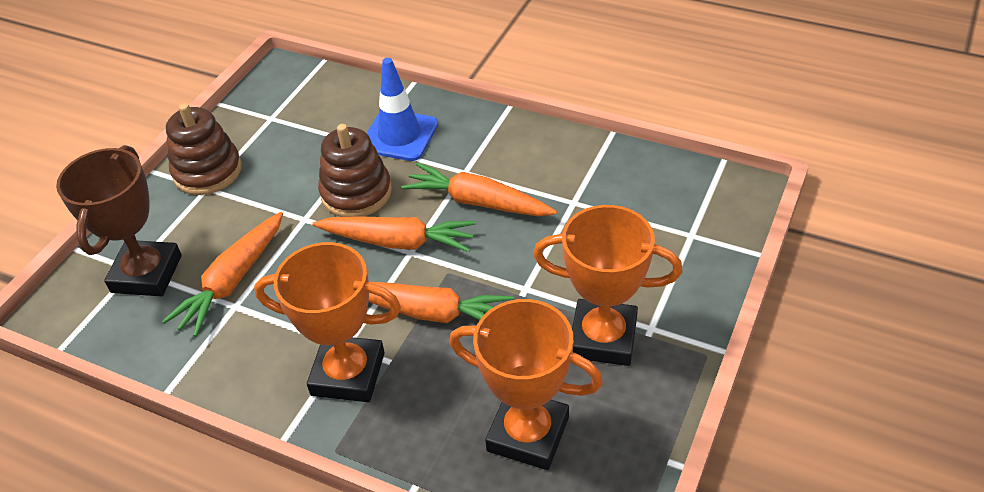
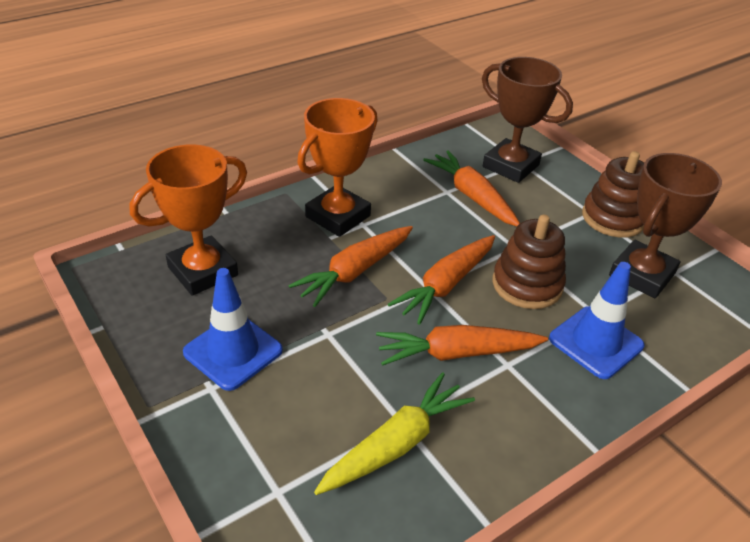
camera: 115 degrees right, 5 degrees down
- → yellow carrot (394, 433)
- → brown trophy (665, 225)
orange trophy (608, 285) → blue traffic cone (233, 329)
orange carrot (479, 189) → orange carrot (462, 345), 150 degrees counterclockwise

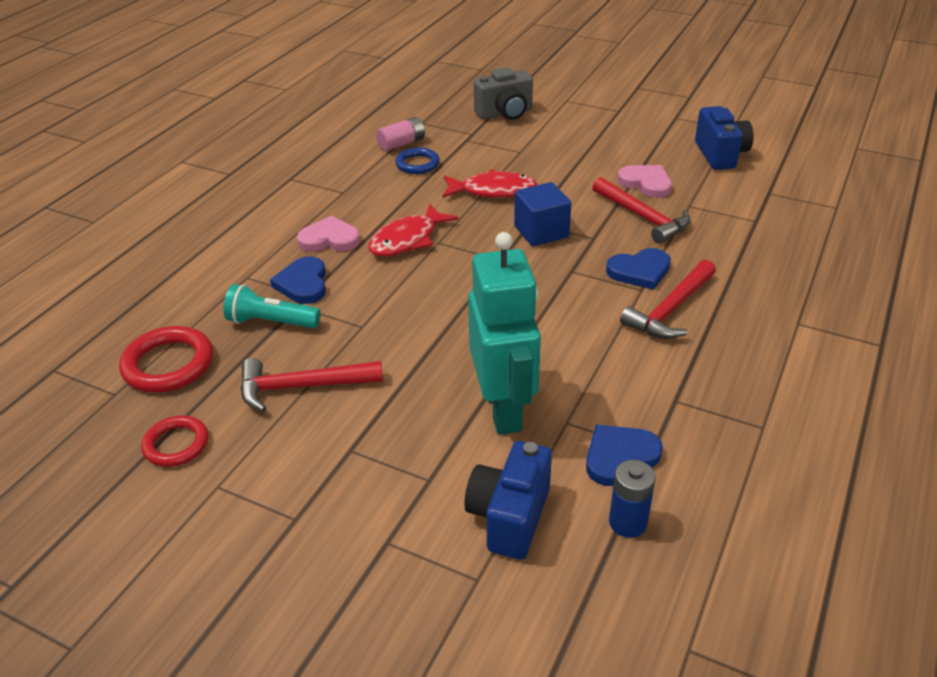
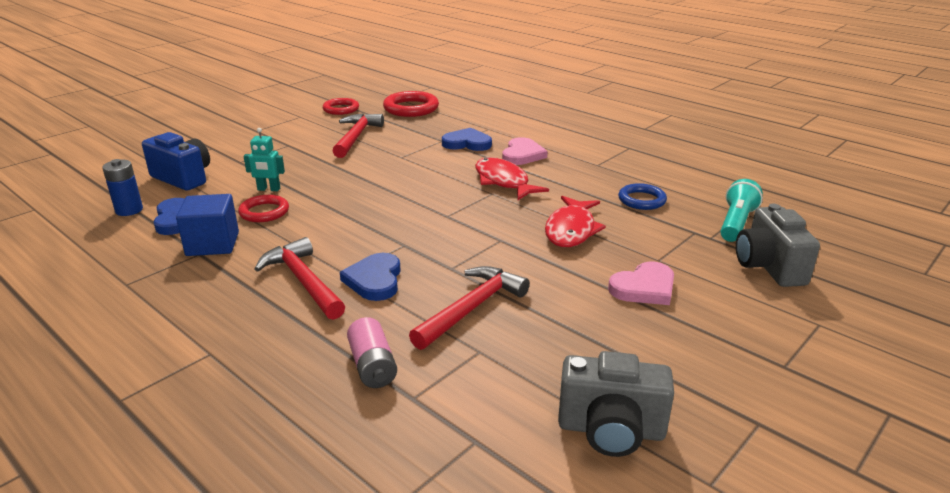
camera: 105 degrees right, 10 degrees down
- → red ring (263, 208)
turquoise flashlight (272, 306) → turquoise flashlight (741, 210), relocated
pink battery (400, 134) → pink battery (372, 352), relocated
blue cube (542, 214) → blue cube (207, 225), relocated
pink heart (644, 181) → pink heart (641, 283), relocated
blue camera (724, 138) → grey camera (616, 404)
red hammer (641, 210) → red hammer (469, 308), 150 degrees clockwise
turquoise robot (504, 333) → turquoise robot (264, 159), x0.42

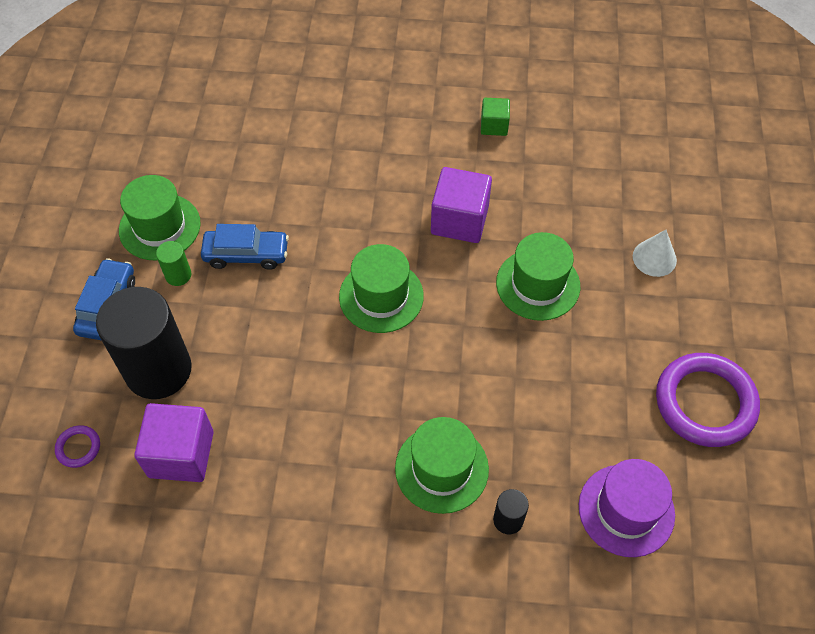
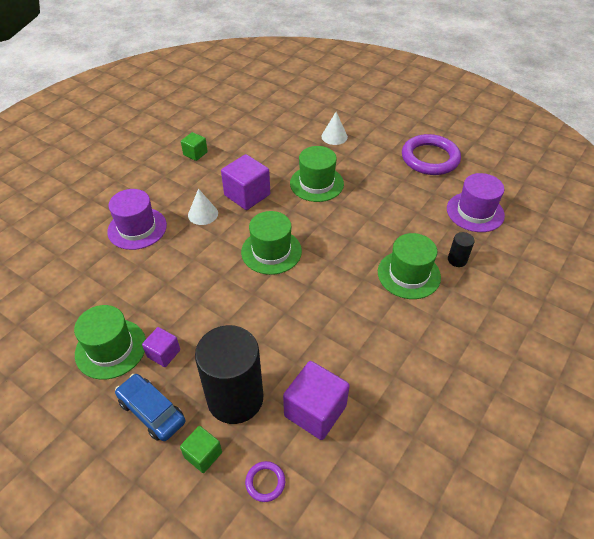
camera: 60 degrees left, 10 degrees down
blue car (245, 247) → -
- → purple hat (137, 219)
- → green cube (201, 449)
- → white cone (203, 207)
green cylinder (174, 263) → purple cube (161, 347)

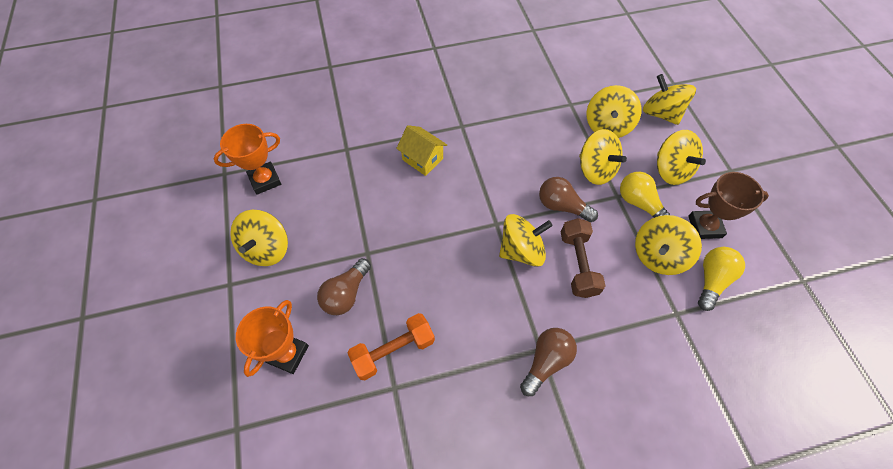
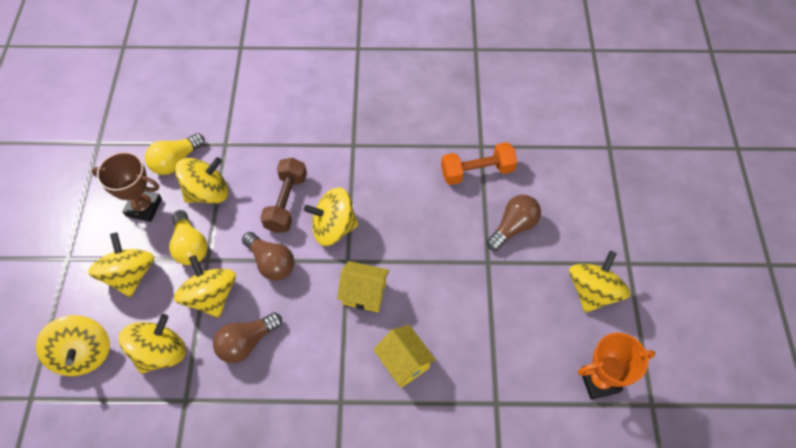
camera: 165 degrees left, 0 degrees up
orange trophy (272, 338) → -
- → yellow house (363, 286)
brown light bulb (548, 362) → brown light bulb (247, 338), relocated

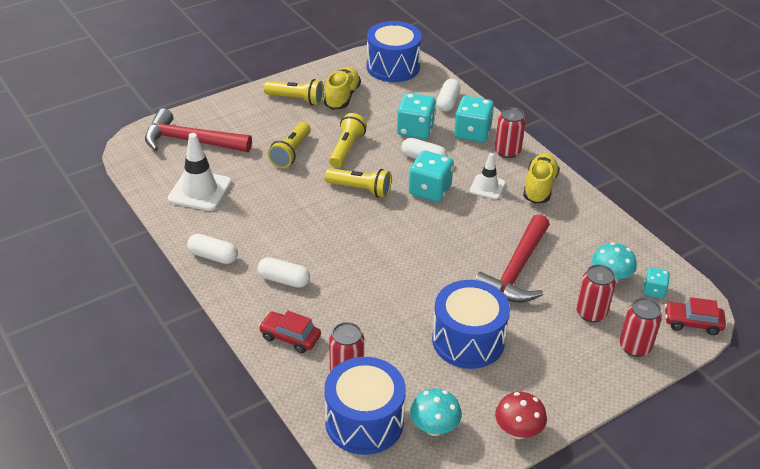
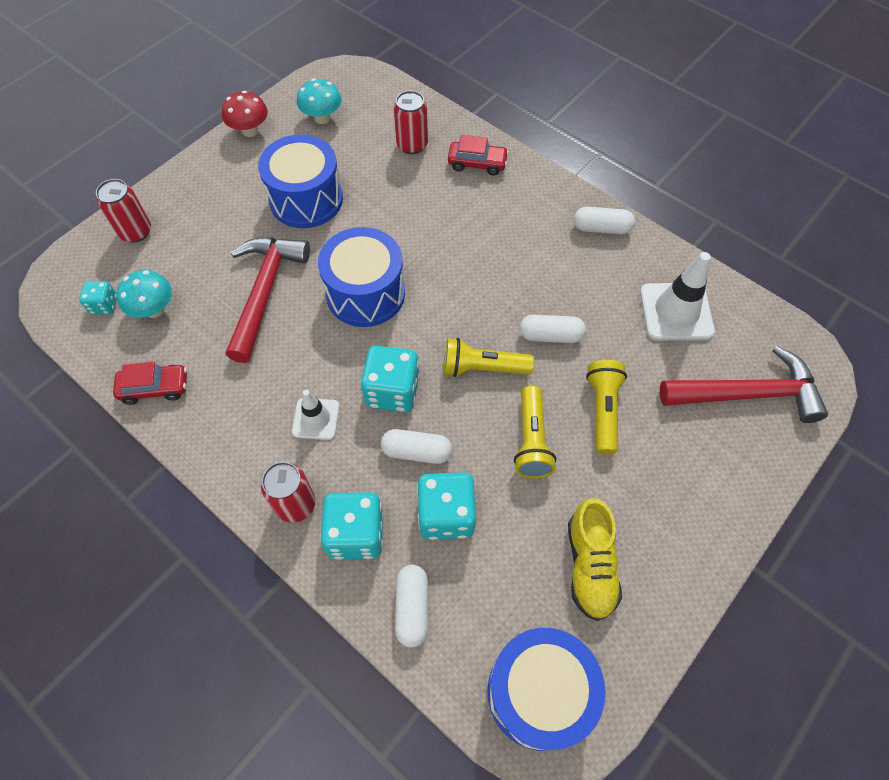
camera: 165 degrees right, 20 degrees up
yellow flashlight (294, 92) → -
yellow shoe (541, 178) → -
red can (596, 293) → -
white capsule (284, 272) → white capsule (553, 328), relocated
blue drum (365, 406) → blue drum (361, 277), relocated
red car (695, 316) → red car (150, 383), relocated

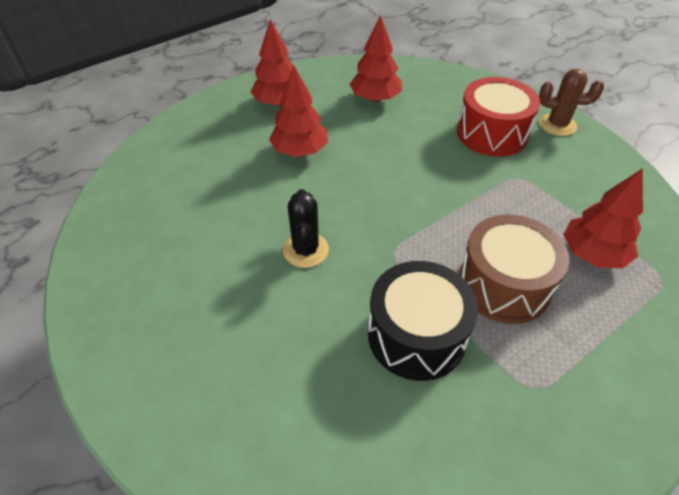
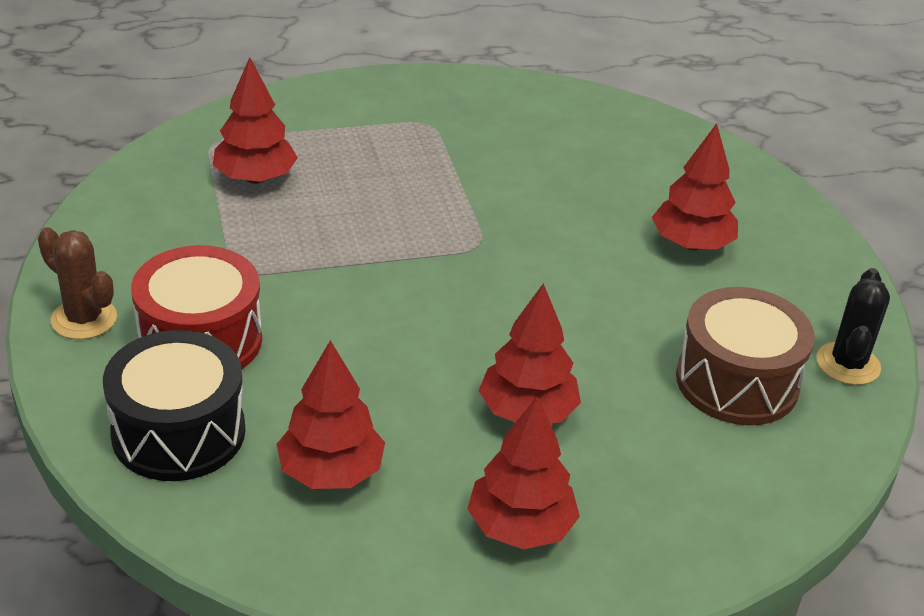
camera: 160 degrees left, 10 degrees down
- → red tree (695, 186)
black cactus (306, 228) → black cactus (853, 326), relocated
black drum (423, 321) → black drum (174, 405), relocated
brown drum (514, 269) → brown drum (745, 356), relocated

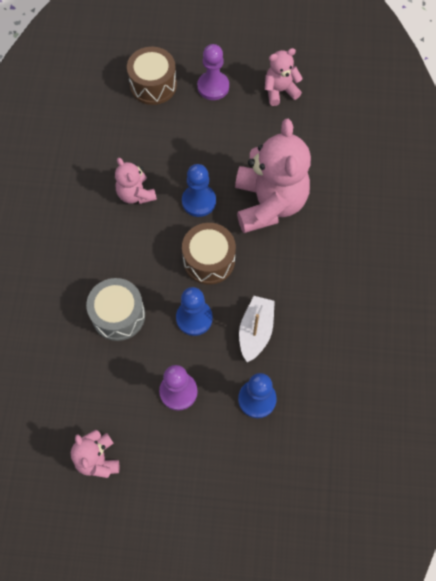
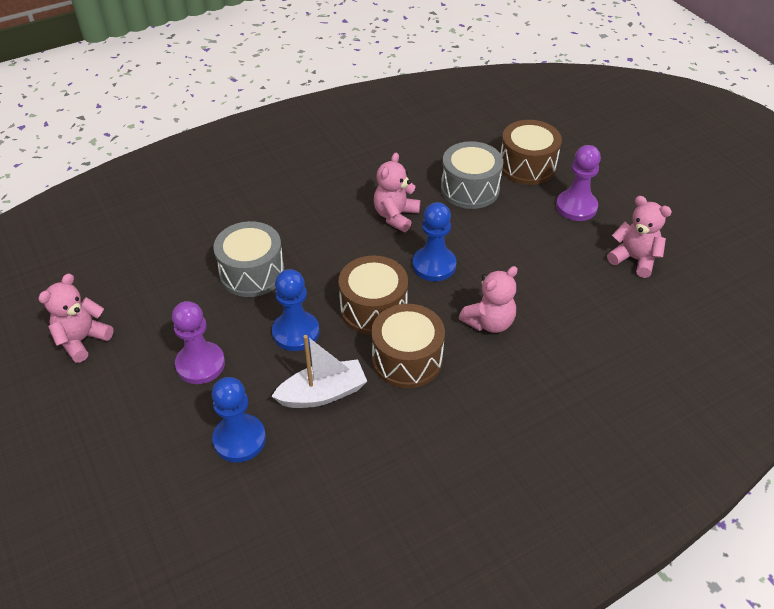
camera: 55 degrees right, 20 degrees down
- → brown drum (408, 346)
- → grey drum (472, 175)
pink teddy bear (273, 176) → pink teddy bear (488, 299), x0.51

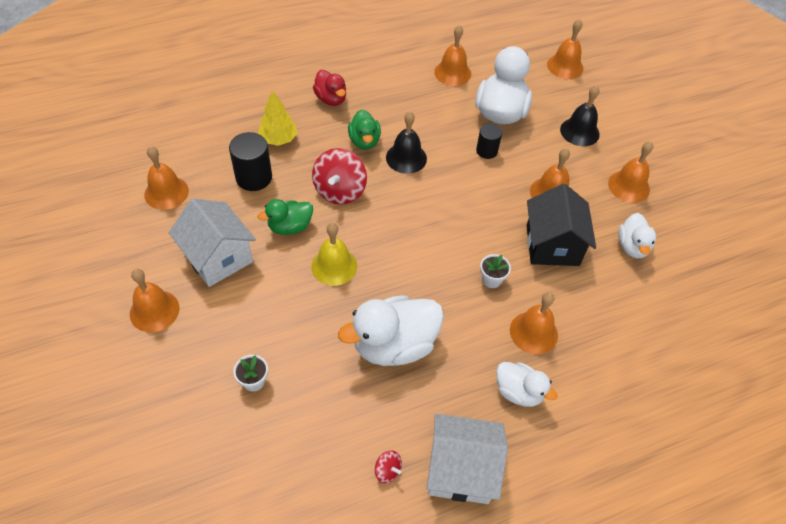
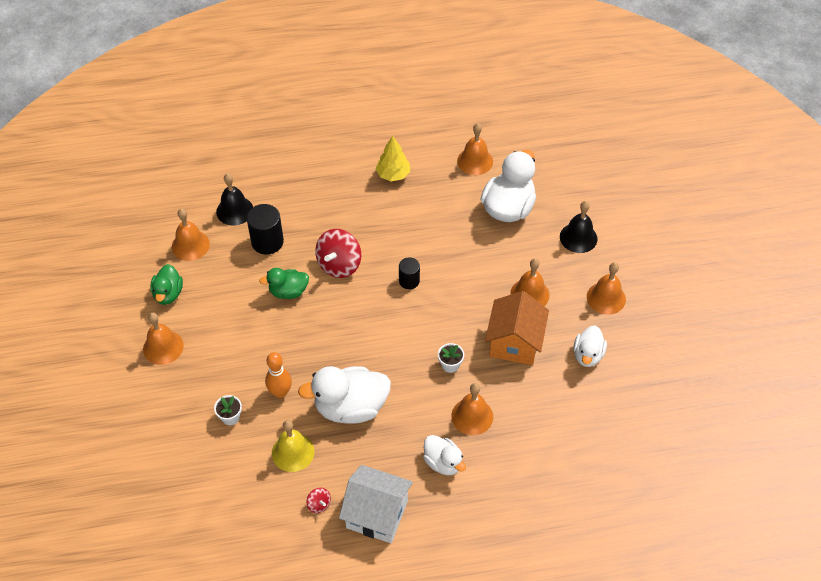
camera: 15 degrees right, 0 degrees up
white house (212, 242) → -
red duck (329, 88) → -
orange bell (565, 49) → -
- → orange bowling pin (278, 375)
yellow tree (278, 118) → yellow tree (393, 158), relocated
yellow bell (334, 254) → yellow bell (293, 446), relocated
green duck (364, 130) → green duck (166, 284), relocated
black bell (406, 142) → black bell (234, 200), relocated
black cylinder (489, 141) → black cylinder (409, 273), relocated
black house (561, 225) → orange house (517, 328)

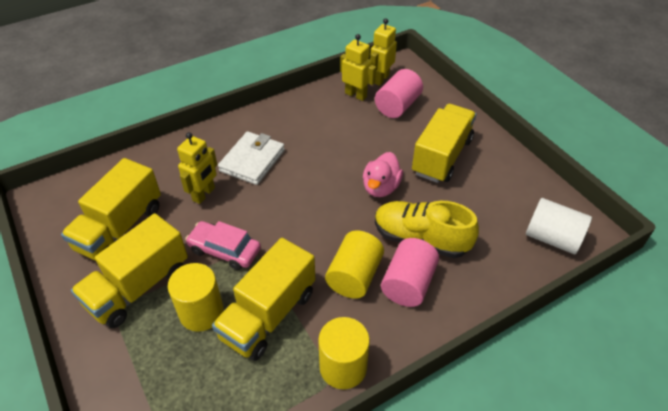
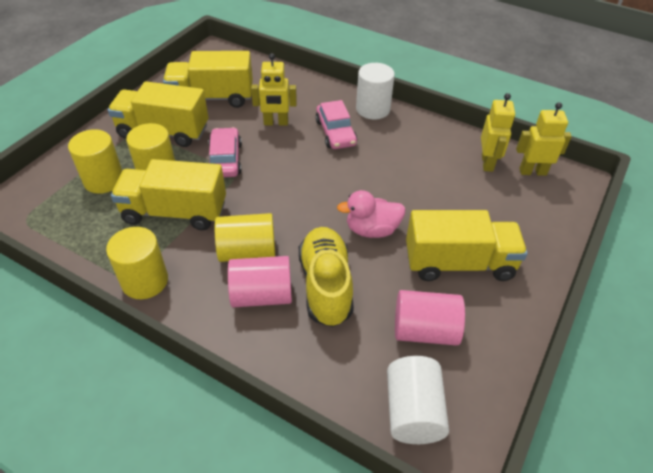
camera: 60 degrees right, 0 degrees up
- → yellow cylinder (95, 161)
- → white cylinder (375, 91)
pink cylinder (399, 93) → pink cylinder (430, 318), relocated
white wallet (251, 158) → pink car (336, 124)

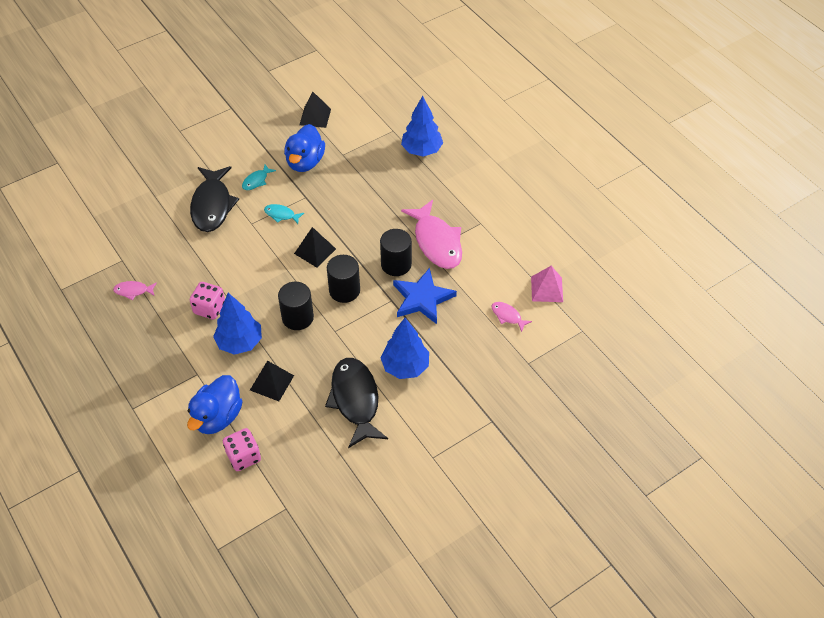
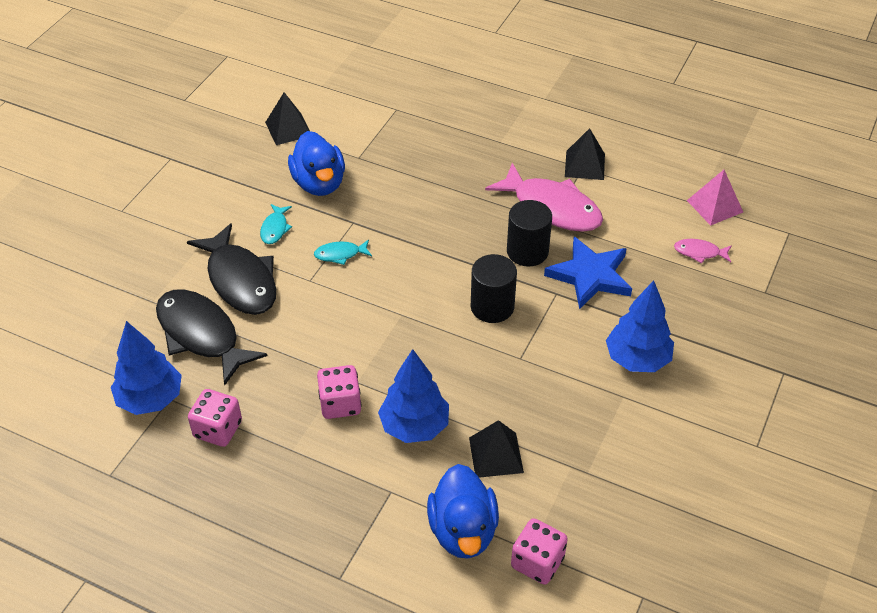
camera: 30 degrees left, 5 degrees down
black cylinder (296, 306) → -
black pyramid (315, 247) → black pyramid (585, 154), relocated
black fish (356, 403) → black fish (211, 337), relocated
blue tree (422, 126) → blue tree (146, 368), relocated
pink fish (135, 290) → pink dice (215, 418)

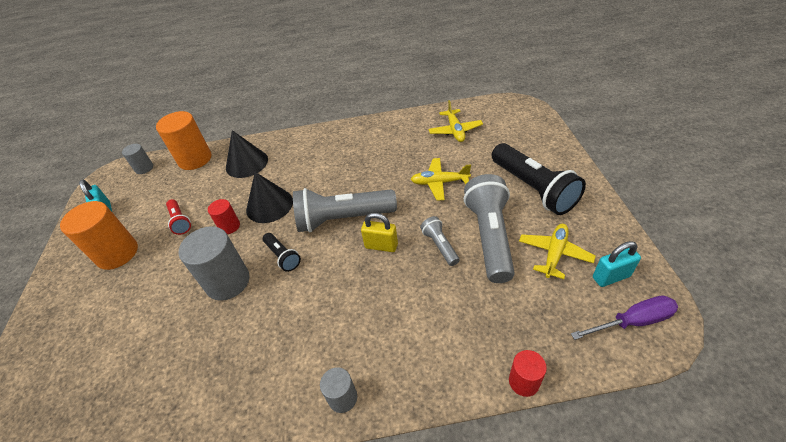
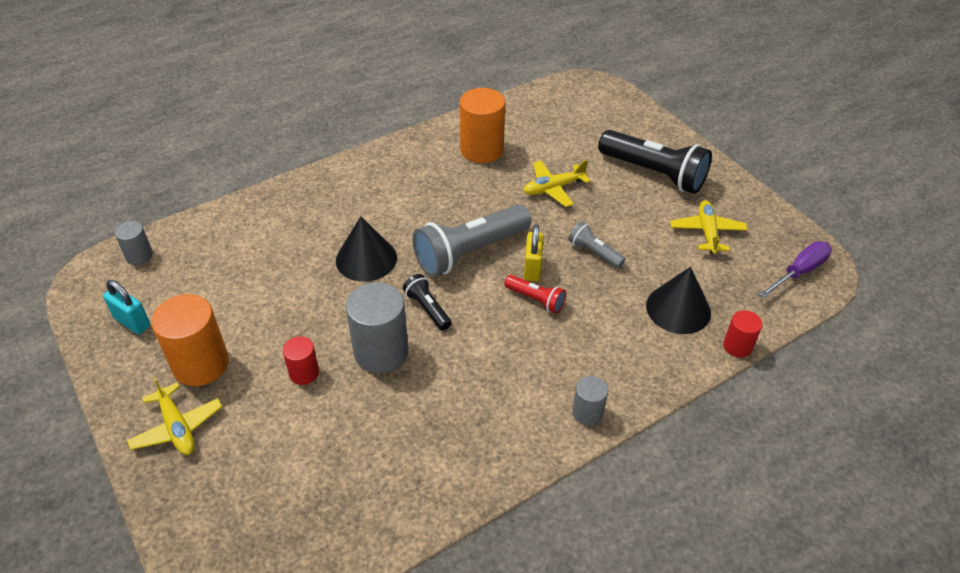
camera: 30 degrees left, 0 degrees up
grey flashlight (489, 228) → -
turquoise padlock (617, 264) → -
orange cylinder (183, 140) → orange cylinder (482, 125), relocated
red flashlight (178, 217) → red flashlight (535, 294), relocated
red cylinder (224, 216) → red cylinder (301, 360), relocated
black cone (247, 154) → black cone (678, 300), relocated
yellow plane (456, 121) → yellow plane (174, 415), relocated
black flashlight (282, 252) → black flashlight (427, 302), 150 degrees counterclockwise
yellow padlock (379, 232) → yellow padlock (534, 253), 75 degrees counterclockwise

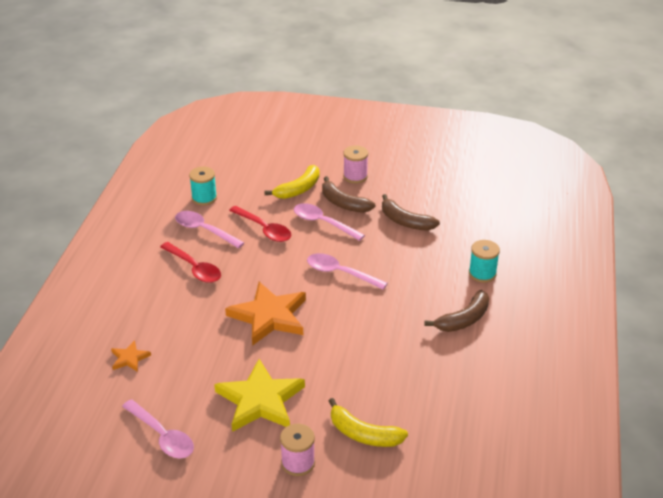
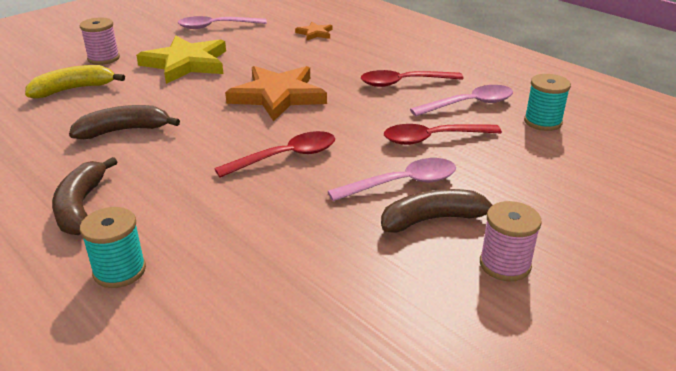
camera: 125 degrees right, 5 degrees down
yellow banana (292, 182) → -
brown banana (411, 212) → brown banana (124, 122), relocated
pink spoon (347, 271) → red spoon (274, 154)

